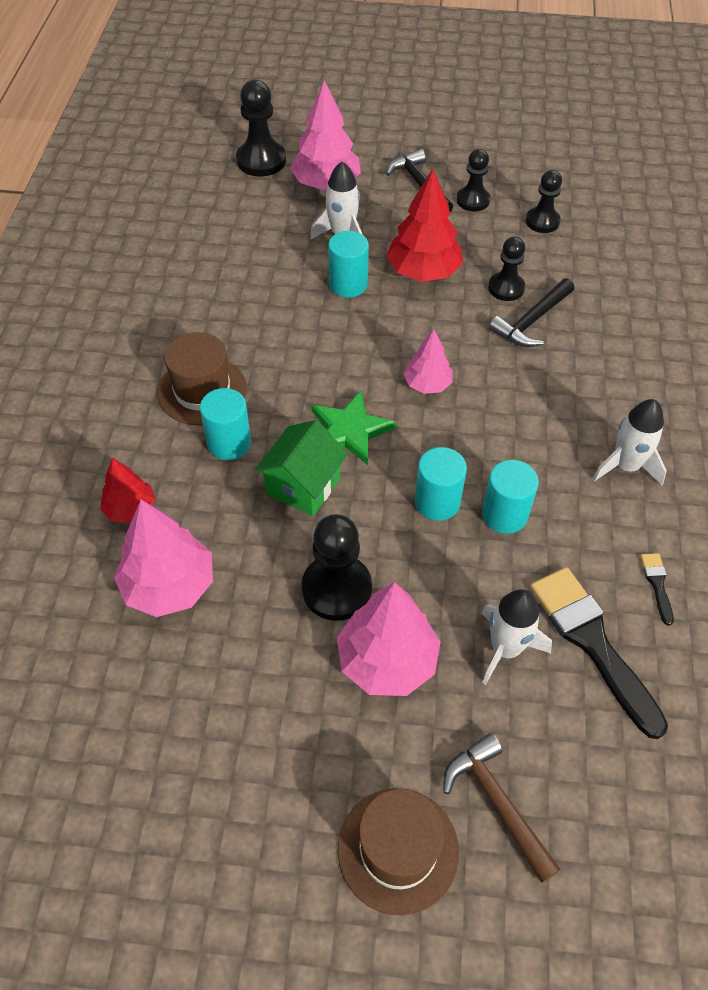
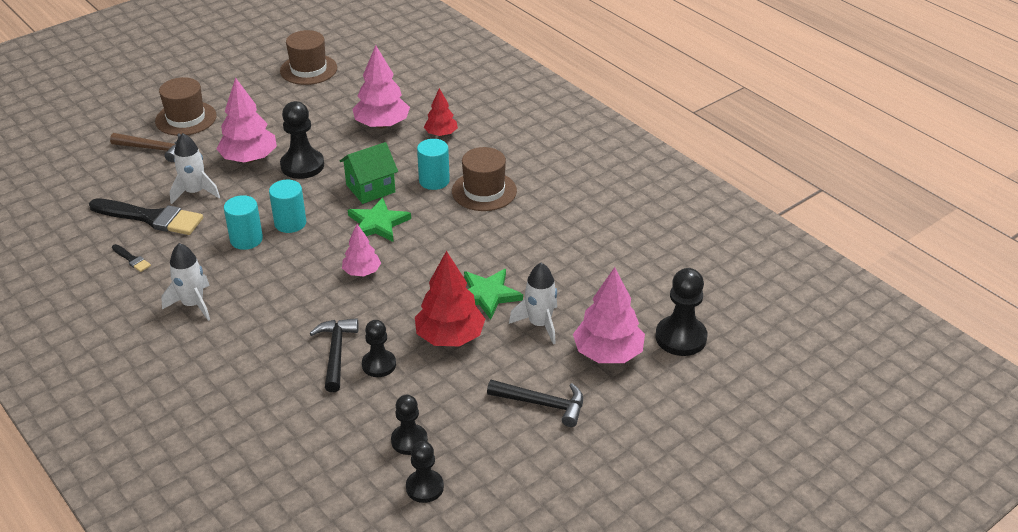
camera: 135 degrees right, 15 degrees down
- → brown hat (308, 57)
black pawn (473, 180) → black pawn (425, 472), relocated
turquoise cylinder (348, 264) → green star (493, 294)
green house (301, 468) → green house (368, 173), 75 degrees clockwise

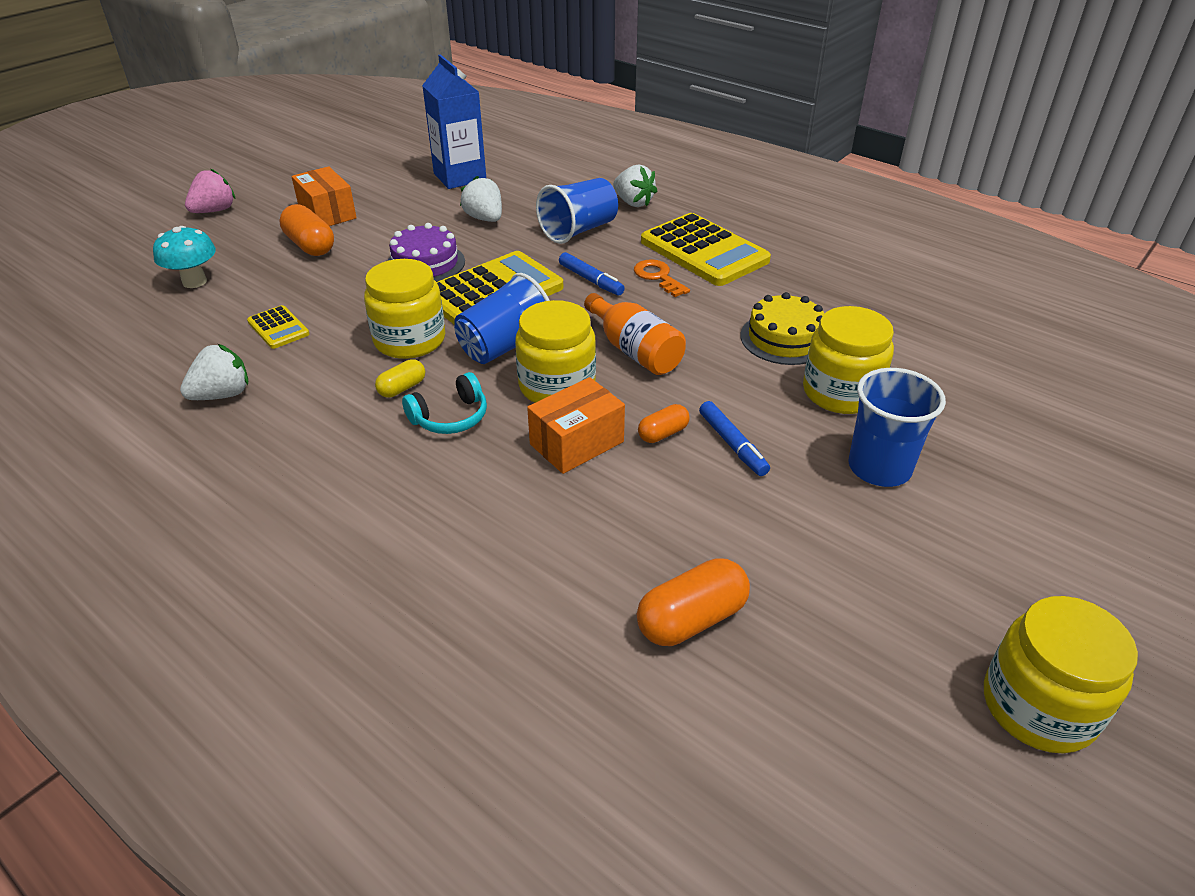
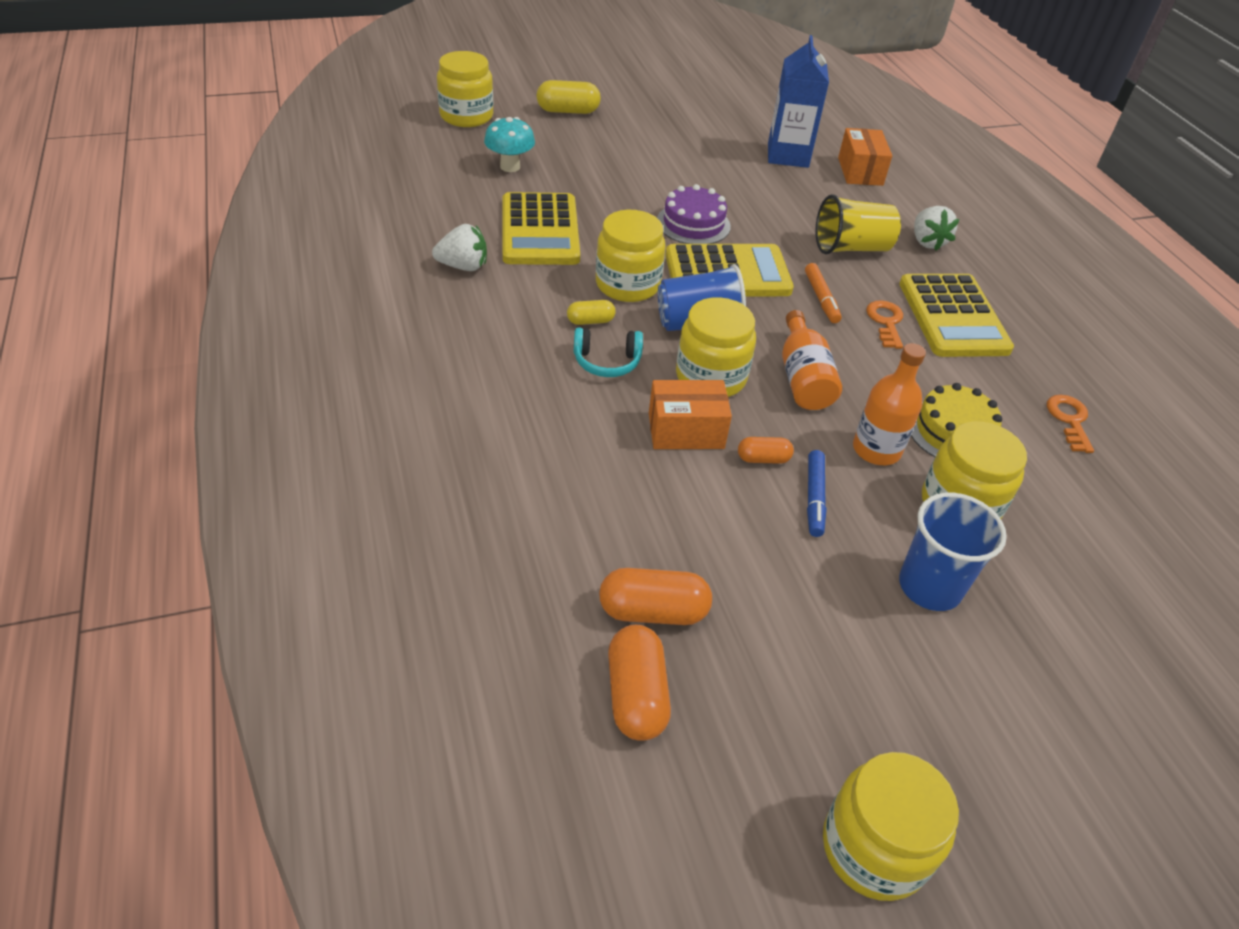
camera: 30 degrees right, 5 degrees up
white strawberry (481, 199) → -
- → yellow jar (465, 89)
- → orange bottle (889, 404)
- → orange key (1070, 424)
orange capsule (306, 230) → orange capsule (639, 683), relocated
orange box (324, 196) → orange box (865, 157), relocated
pink strawberry (210, 190) → yellow capsule (568, 97)
blue cup (577, 211) → yellow cup (858, 224)
blue marker (592, 274) → orange marker (823, 293)
yellow calculator (278, 327) → yellow calculator (541, 228), x2.11

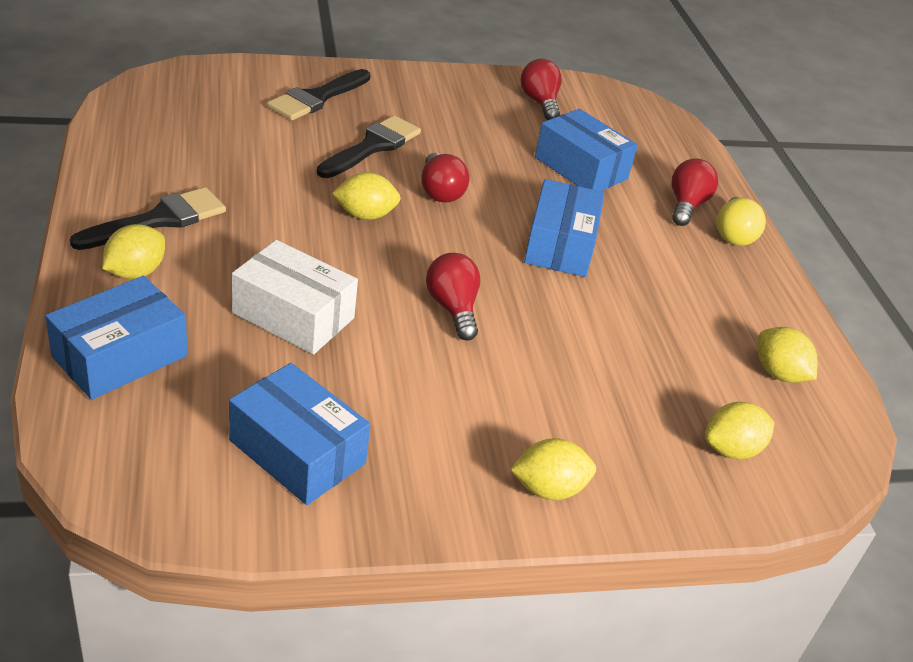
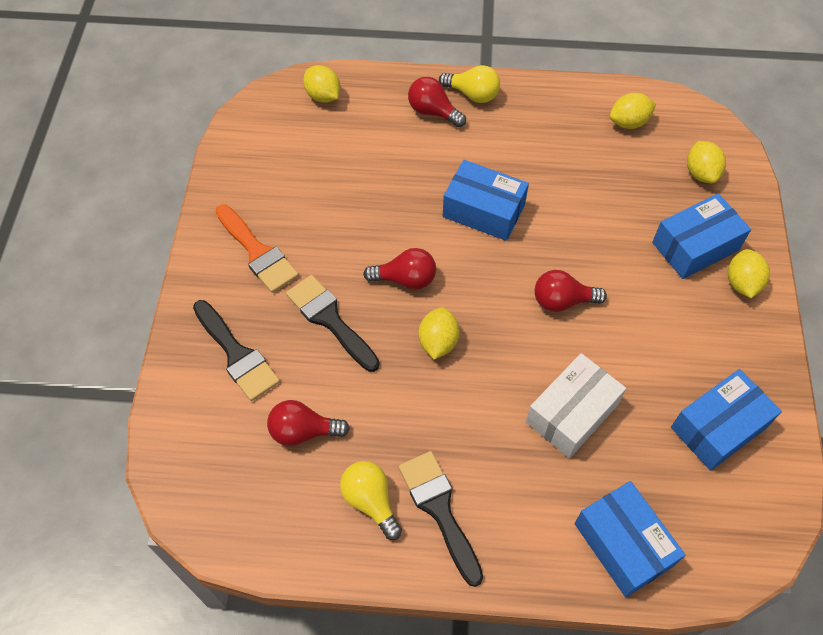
camera: 70 degrees left, 20 degrees up
- → orange brush (257, 248)
- → yellow light bulb (371, 500)
yellow lemon (133, 251) → yellow lemon (321, 84), relocated
red light bulb (541, 89) → red light bulb (308, 423), relocated
blue box (586, 150) → blue box (701, 236), relocated

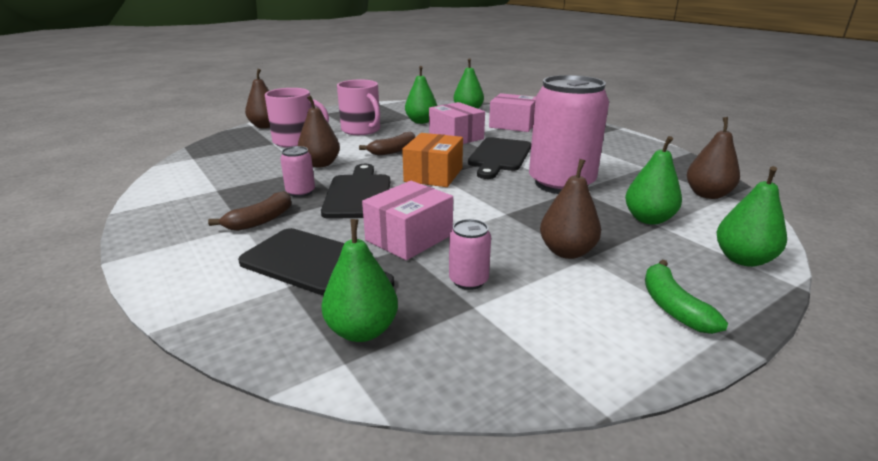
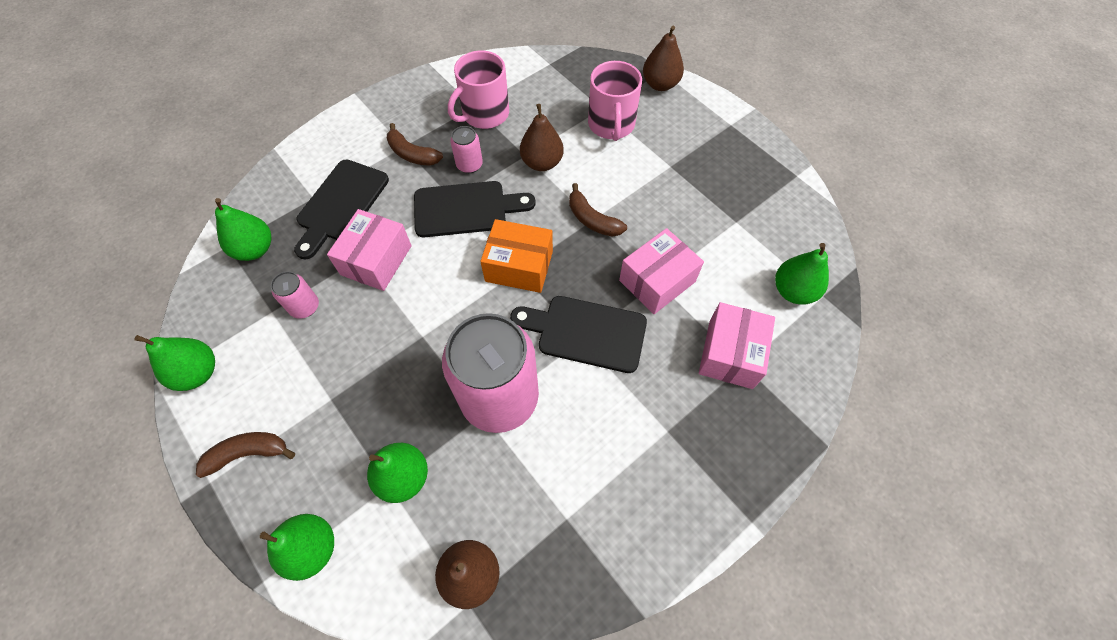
camera: 85 degrees right, 35 degrees up
brown pear (570, 209) → -
pink mug (358, 107) → pink mug (478, 90), relocated
green pear (421, 95) → green pear (175, 363), relocated
green banana (686, 297) → brown banana (245, 455)
pink box (407, 220) → pink box (369, 250), 75 degrees clockwise

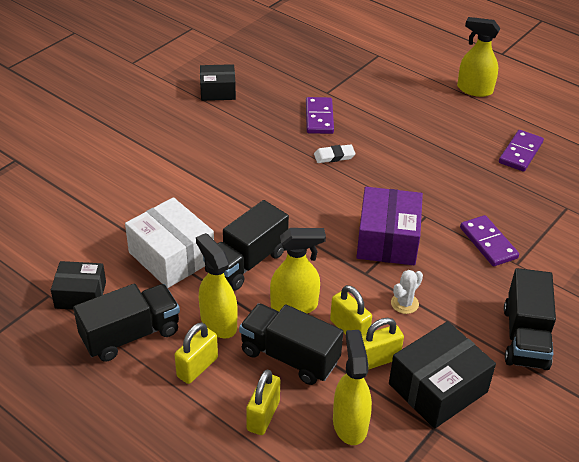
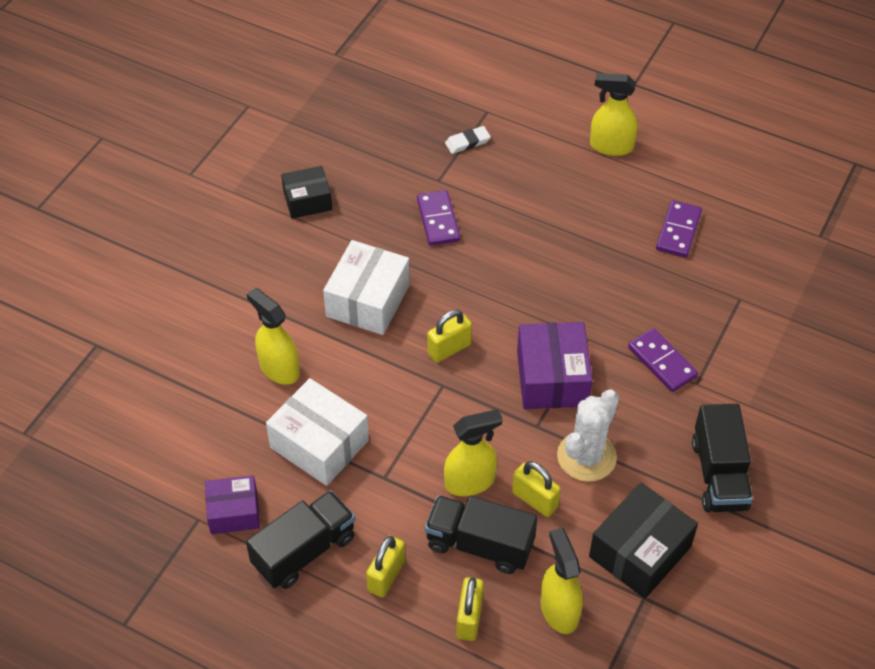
camera: 10 degrees left, 10 degrees up
black truck (246, 245) → -
- → white box (366, 287)
yellow spray bottle (217, 285) → yellow spray bottle (273, 336), relocated
white eraser (335, 153) → white eraser (468, 140), relocated
yellow padlock (383, 344) → yellow padlock (449, 336), relocated
black box (78, 285) → purple box (232, 504)
white cactus (407, 292) → white cactus (588, 436), x1.94

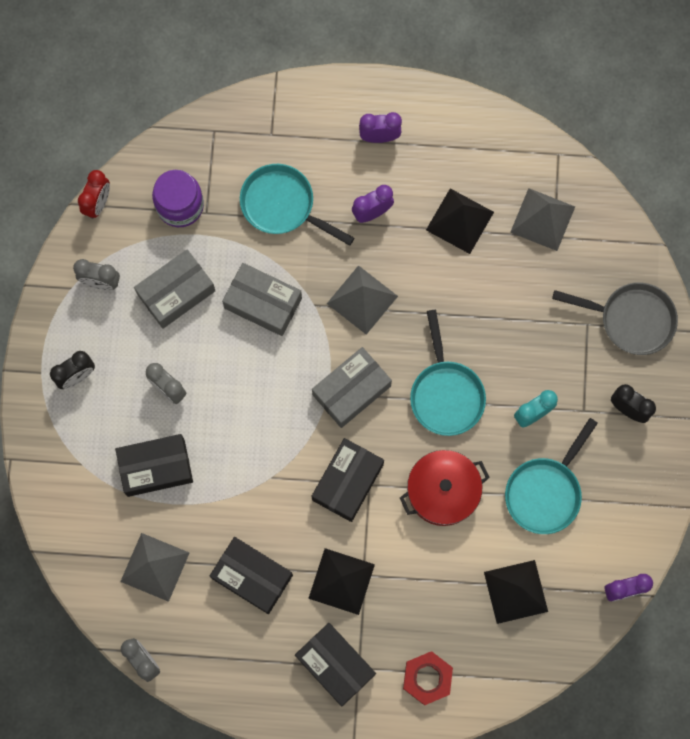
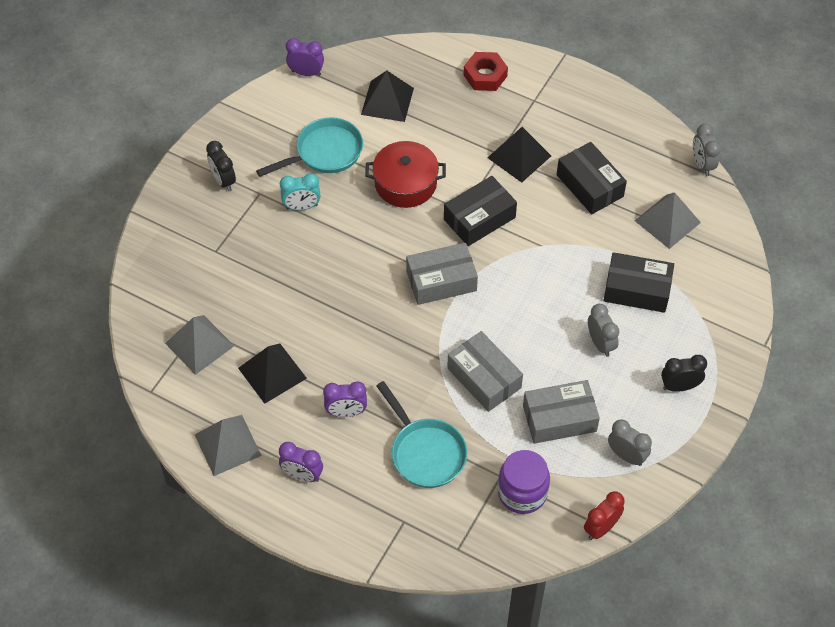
camera: 155 degrees left, 20 degrees down
black box (335, 665) → -
turquoise pan (448, 373) → -
grey pan (615, 318) → -
grey pyramid (362, 300) → grey pyramid (228, 445), relocated

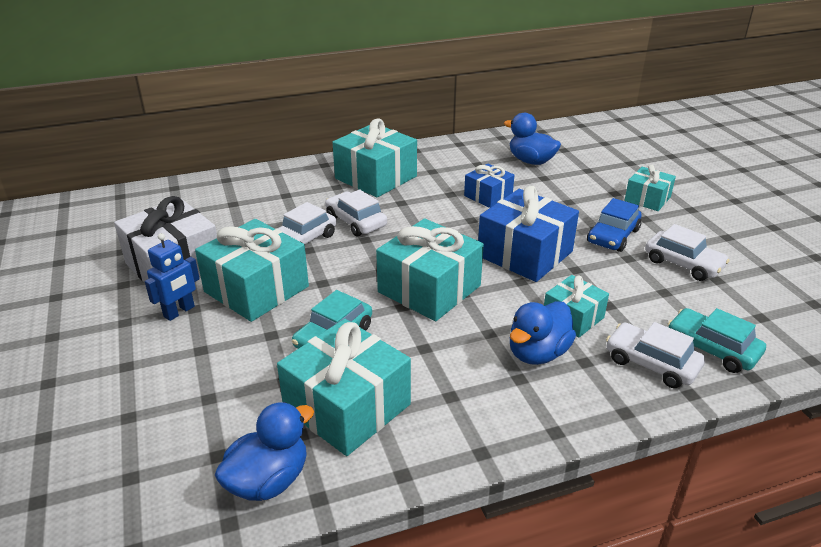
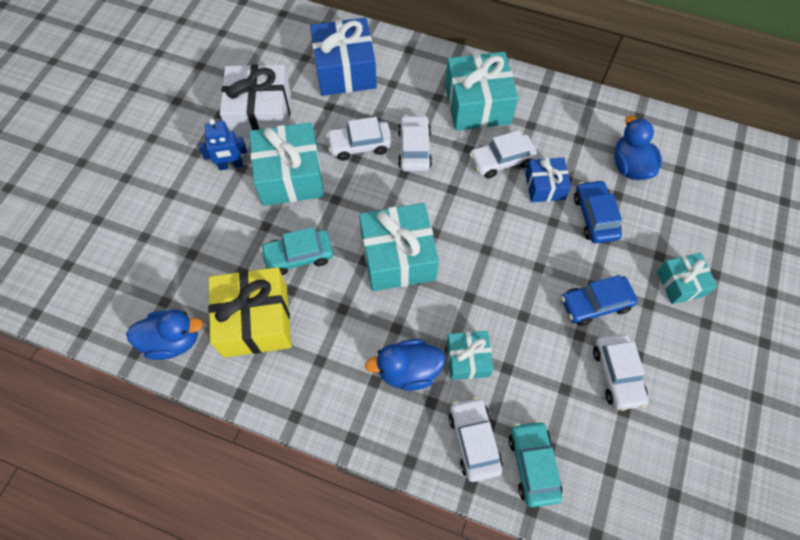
camera: 40 degrees right, 30 degrees up
- → white car (503, 154)
- → blue car (598, 211)
blue gift (528, 234) → blue gift (343, 57), relocated
turquoise gift (344, 387) → yellow gift (249, 312)

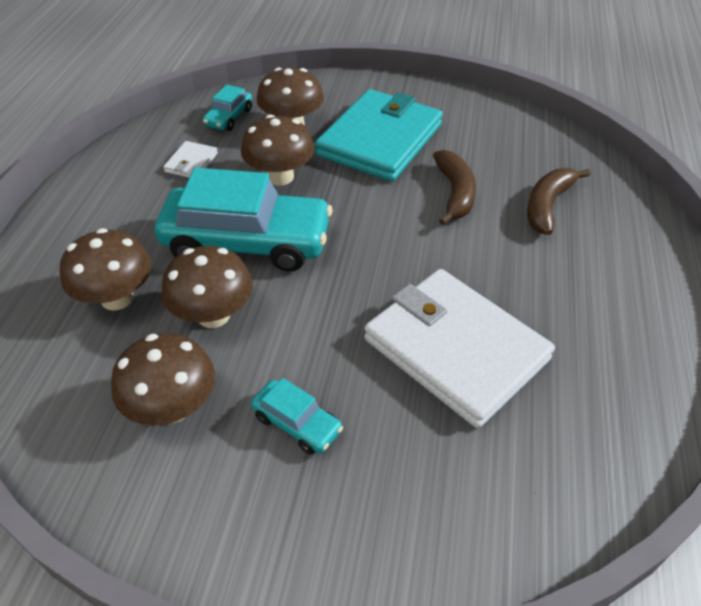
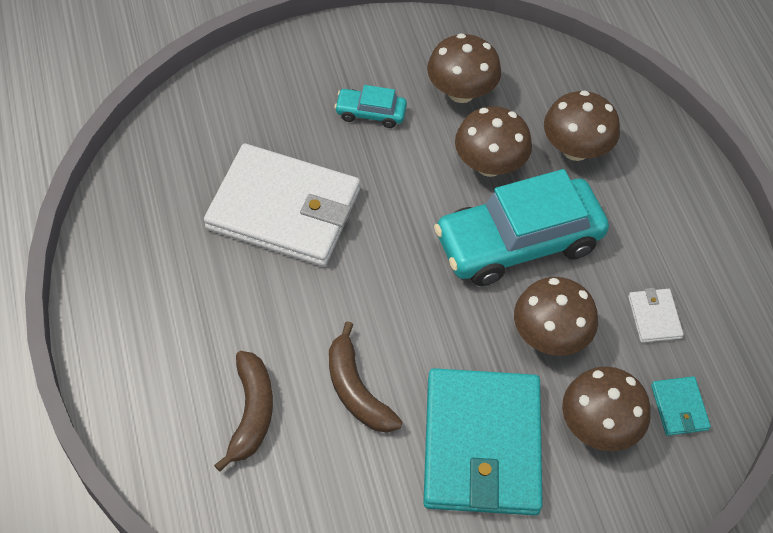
camera: 150 degrees right, 10 degrees up
turquoise car (227, 108) → turquoise wallet (681, 406)

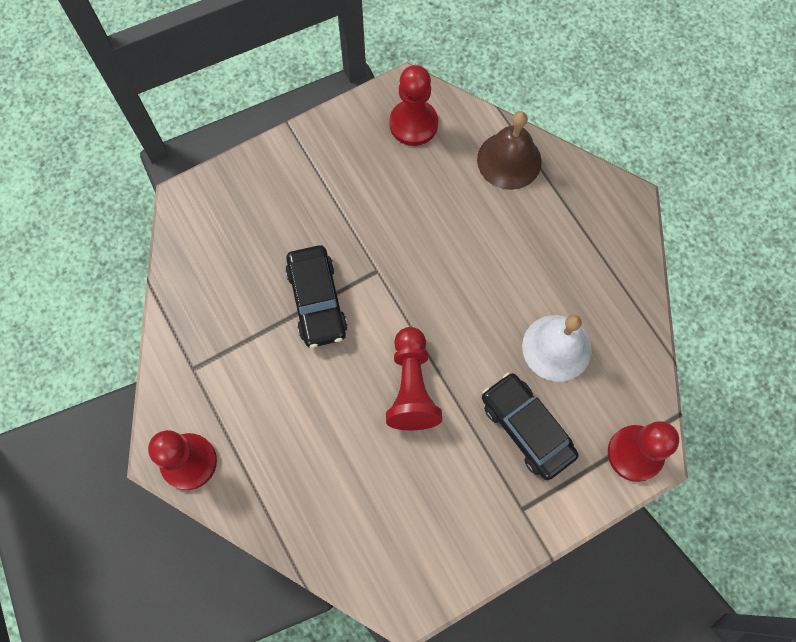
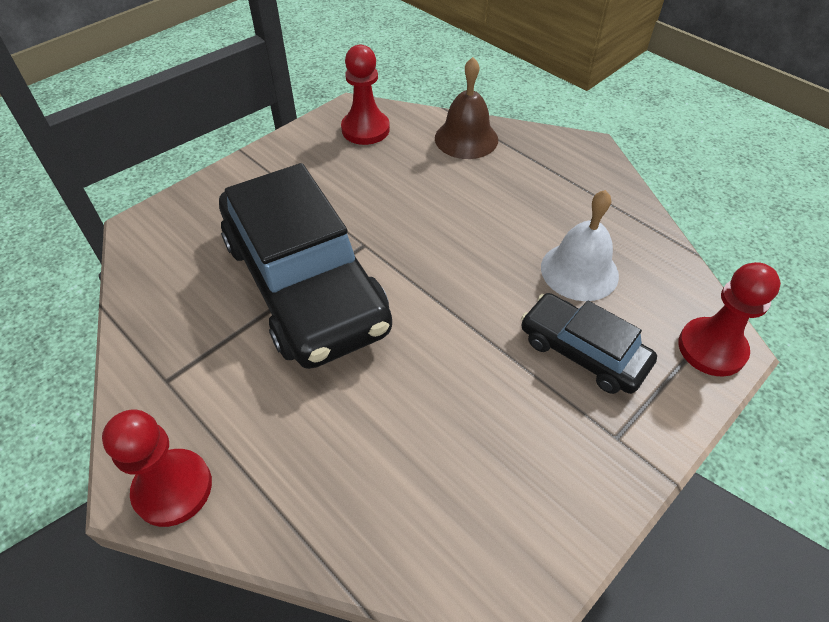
camera: 15 degrees left, 20 degrees down
red pawn (414, 378) → -
black car (316, 296) → black car (305, 266), x1.98

